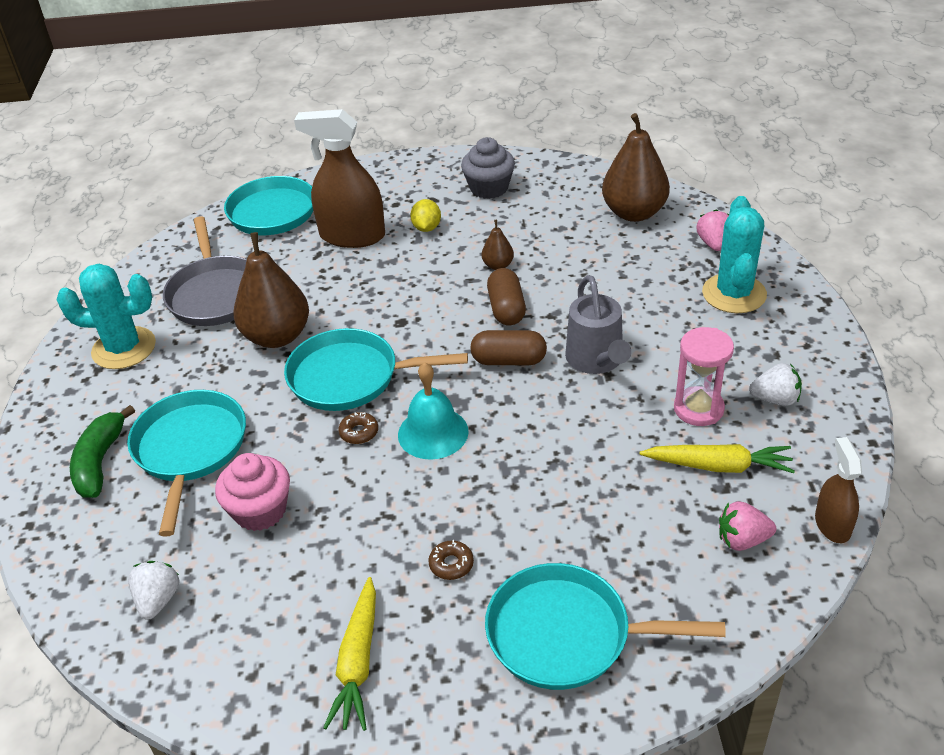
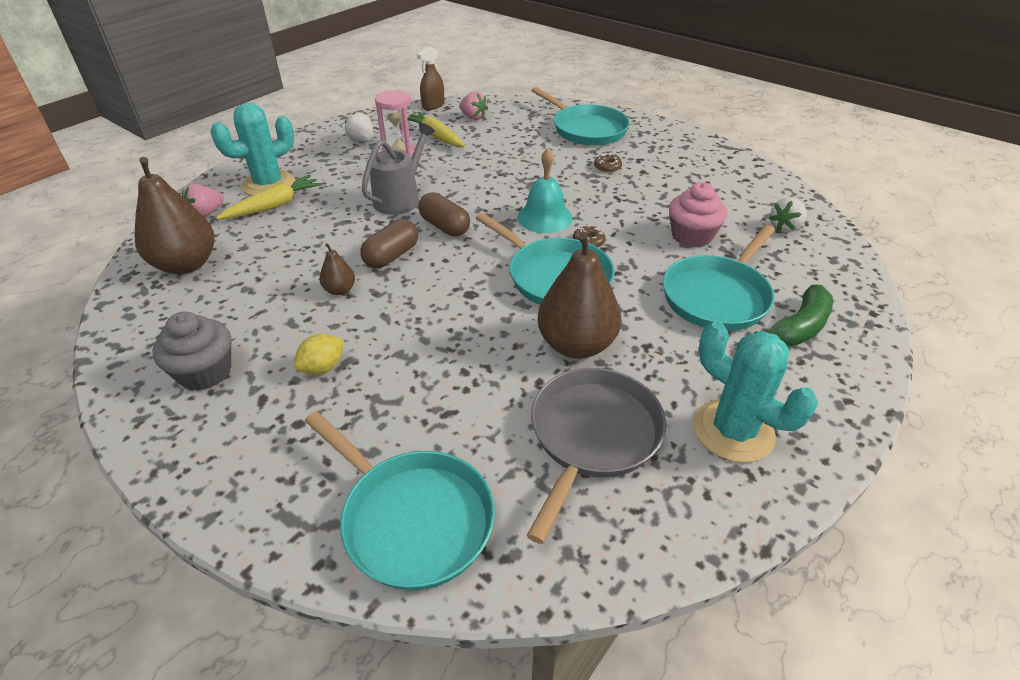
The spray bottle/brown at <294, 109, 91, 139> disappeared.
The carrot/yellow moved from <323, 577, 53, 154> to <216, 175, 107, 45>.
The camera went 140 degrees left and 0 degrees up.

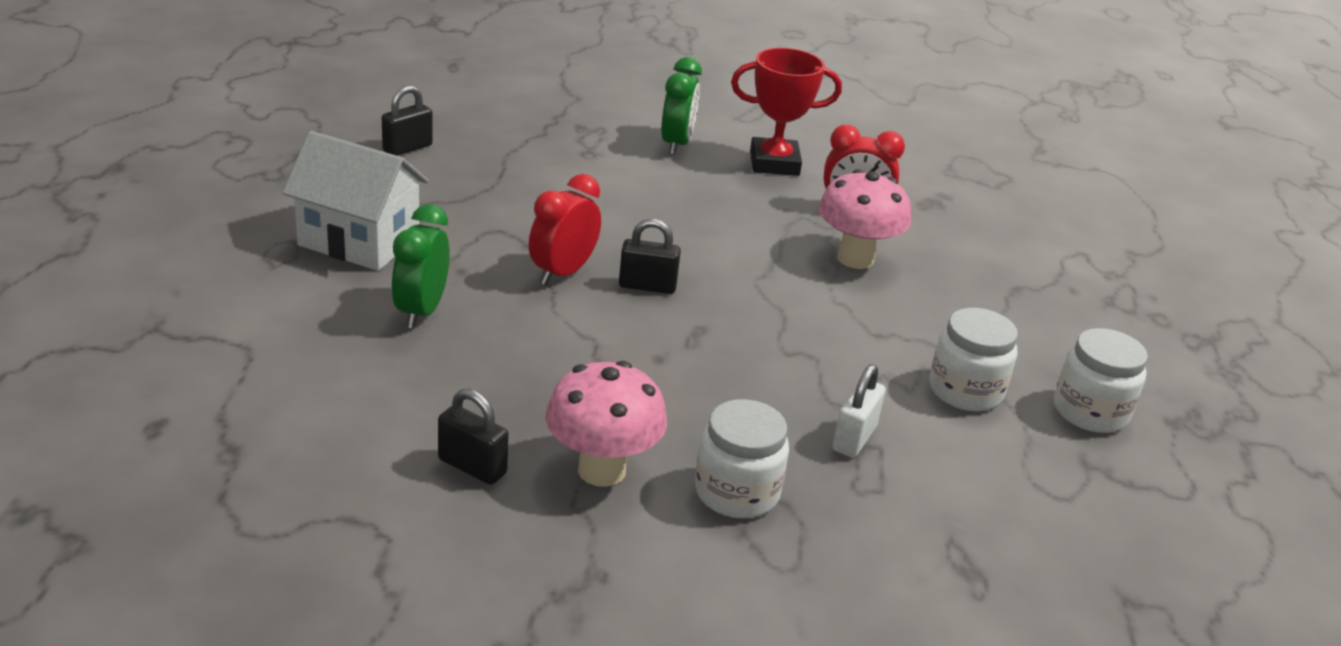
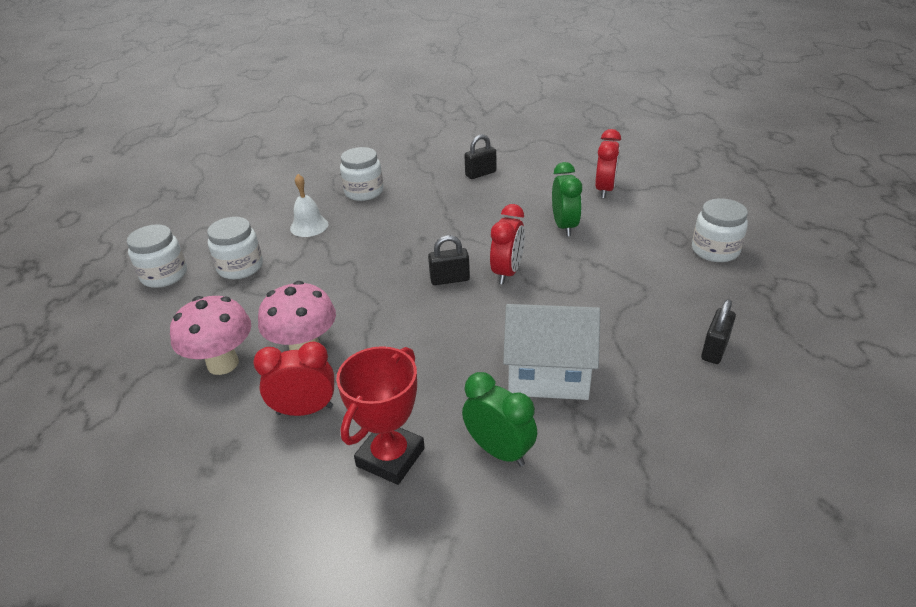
The clock/red at <595, 129, 26, 69> appeared.
The jar/white at <692, 198, 56, 64> appeared.
The house/white moved from <282, 131, 147, 140> to <503, 304, 97, 96>.
The mushroom/pink moved from <545, 361, 122, 126> to <170, 296, 81, 79>.
The padlock/white at <832, 364, 53, 94> was replaced by the bell/white at <290, 174, 38, 63>.
The padlock/black at <438, 389, 71, 96> turned 45 degrees counterclockwise.
The clock/green at <661, 57, 41, 98> turned 135 degrees clockwise.
The trophy/red at <731, 48, 111, 128> turned 45 degrees counterclockwise.
The camera went 170 degrees right and 5 degrees up.

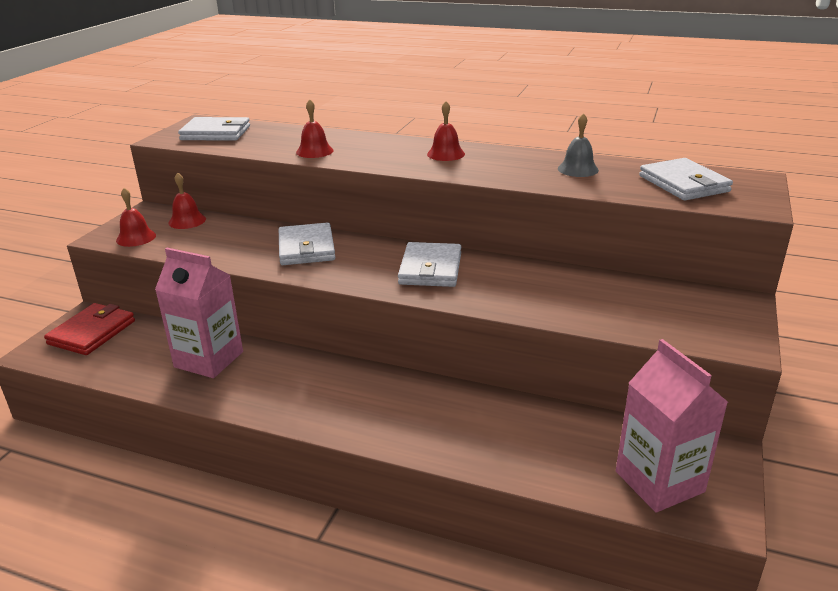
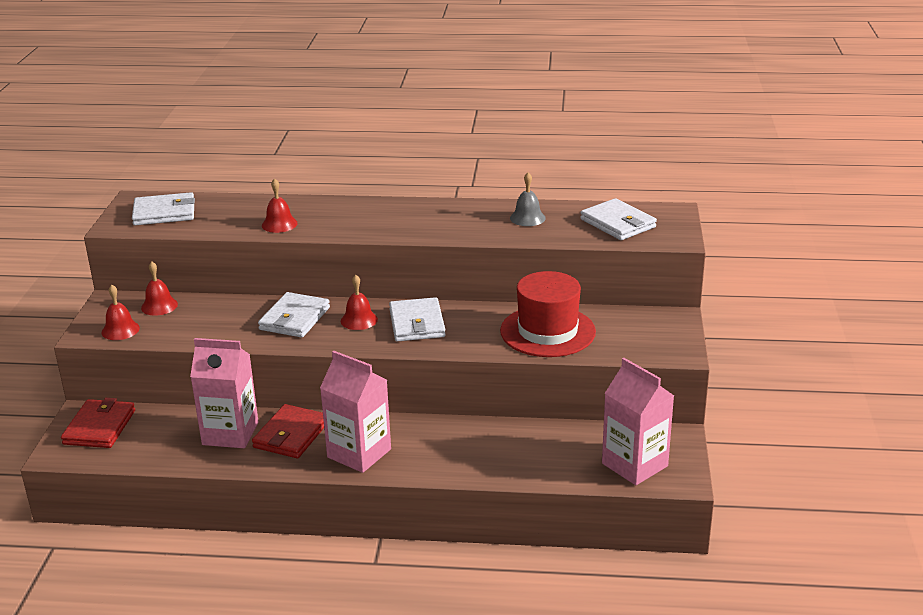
The wallet/red at <252, 404, 72, 54> appeared.
The carton/pink at <320, 351, 71, 122> appeared.
The hat/red at <500, 271, 96, 86> appeared.
The bell/red moved from <427, 101, 38, 60> to <341, 275, 37, 55>.
The wallet/white at <279, 222, 56, 43> turned 45 degrees clockwise.
The camera went 15 degrees left and 0 degrees up.

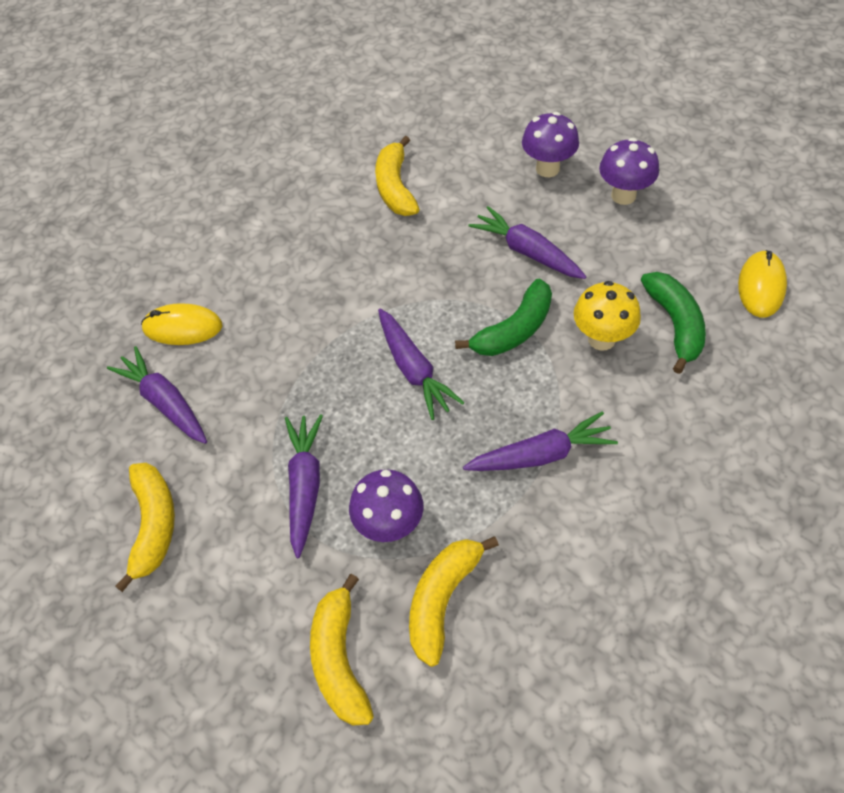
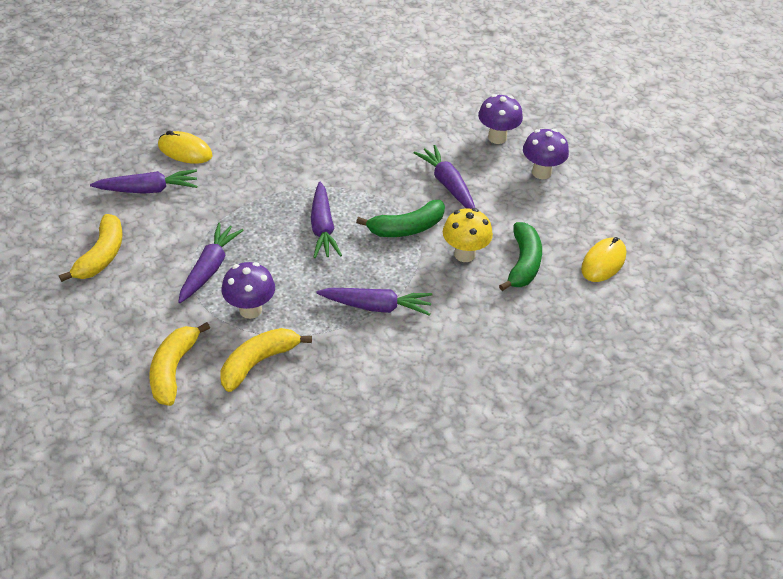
The banana/yellow at <375, 136, 44, 80> disappeared.
The carrot/purple at <107, 346, 100, 98> turned 105 degrees clockwise.
The camera went 15 degrees right and 10 degrees down.

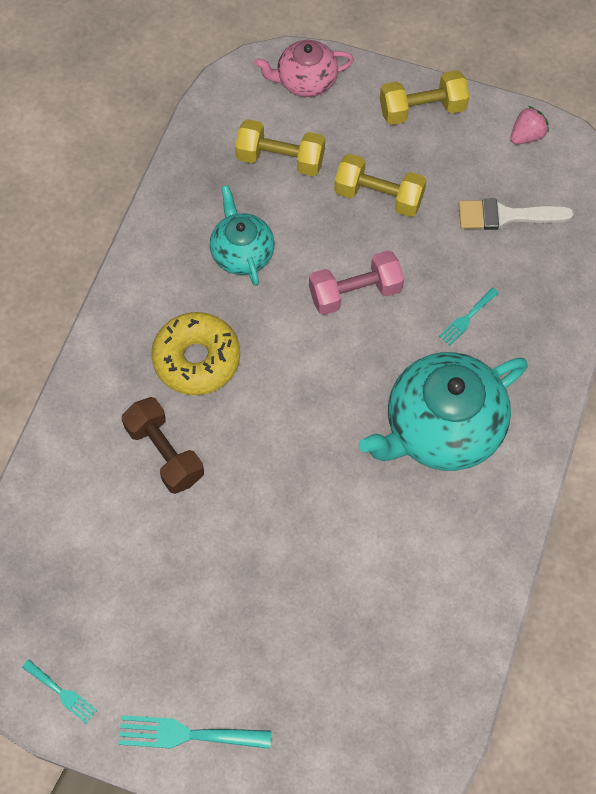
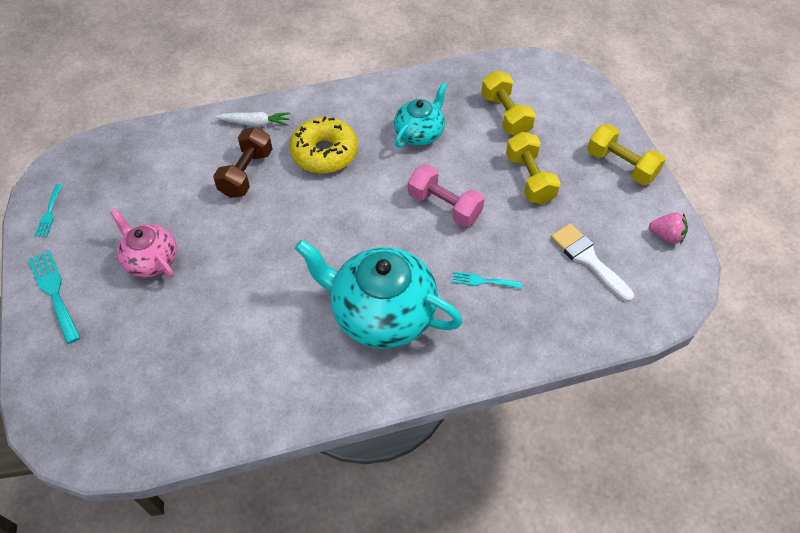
The carrot/white at <214, 112, 76, 14> appeared.
The teapot/pink moved from <254, 40, 100, 57> to <110, 209, 67, 69>.
The camera went 55 degrees right and 10 degrees down.

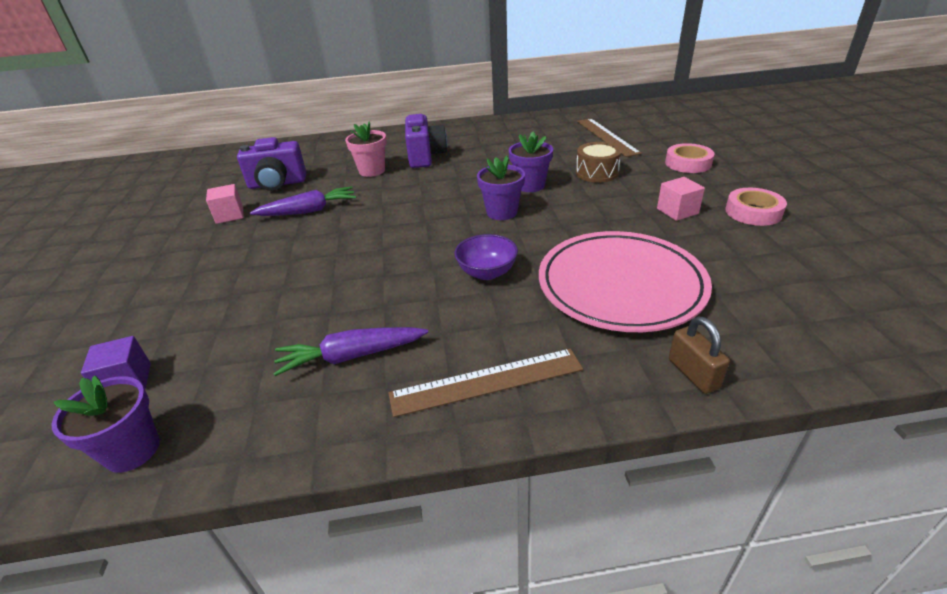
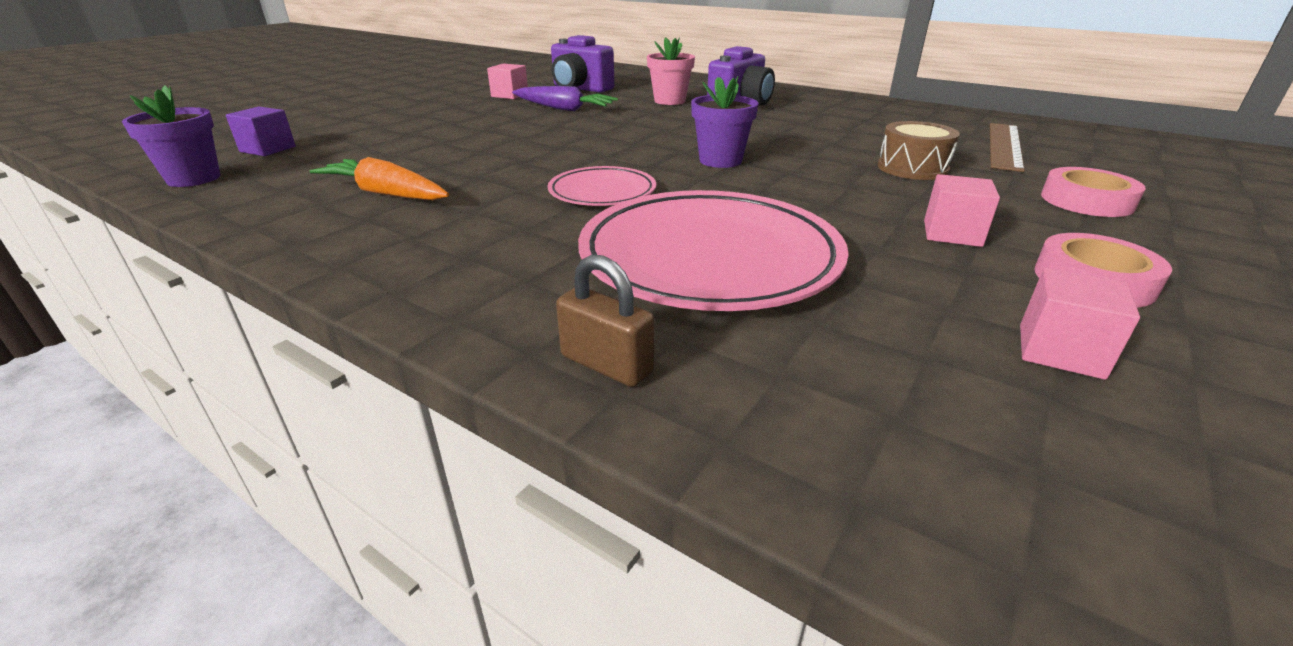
The ruler/brown at <389, 349, 194, 68> disappeared.
The flower pot/purple at <509, 132, 44, 60> disappeared.
The cube/pink at <1020, 267, 120, 113> appeared.
The bowl/purple at <454, 234, 64, 46> was replaced by the plate/pink at <547, 166, 109, 40>.
The carrot/purple at <273, 327, 155, 49> became the carrot/orange at <310, 157, 139, 43>.
The padlock/brown at <669, 316, 61, 78> turned 75 degrees counterclockwise.
The camera went 40 degrees right and 5 degrees down.

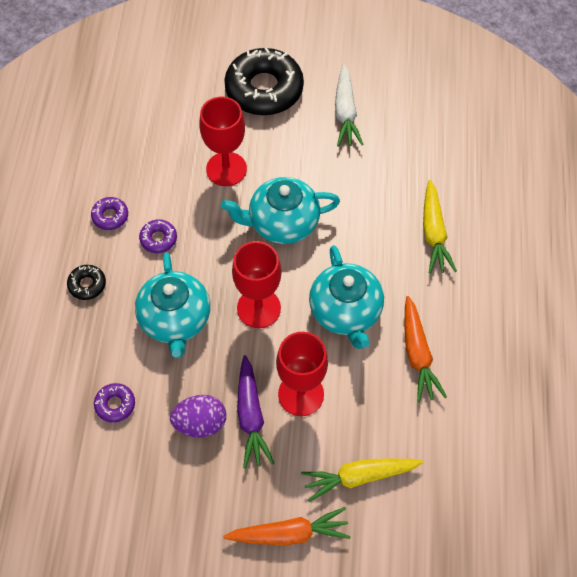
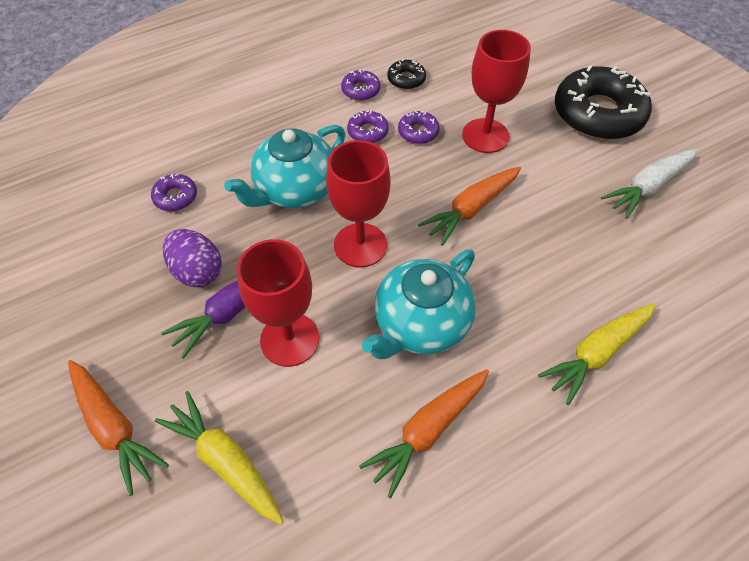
The donut/purple at <398, 111, 42, 33> appeared.
The donut/black moved from <67, 265, 39, 35> to <387, 59, 39, 30>.
The teapot/turquoise at <221, 177, 119, 67> was replaced by the carrot/orange at <418, 166, 103, 80>.
The camera went 55 degrees right and 5 degrees down.

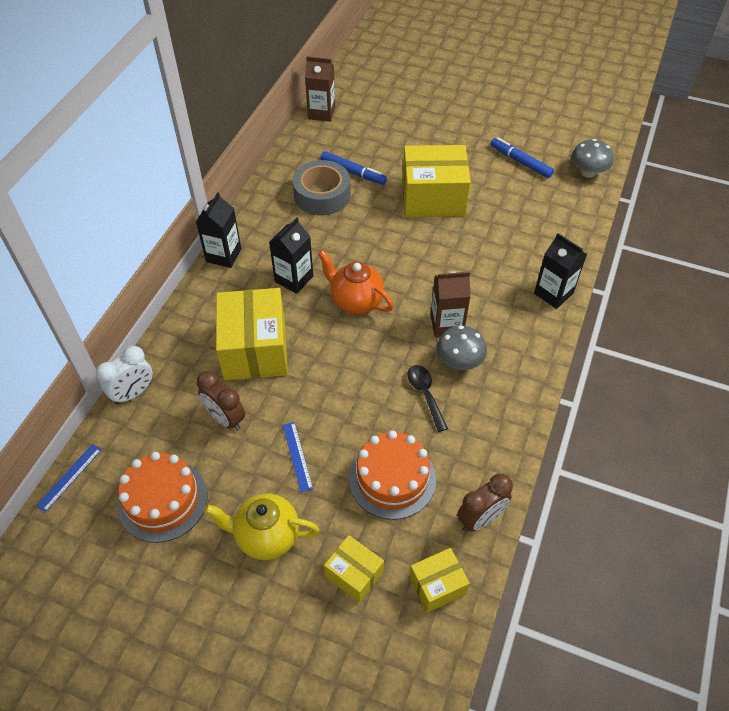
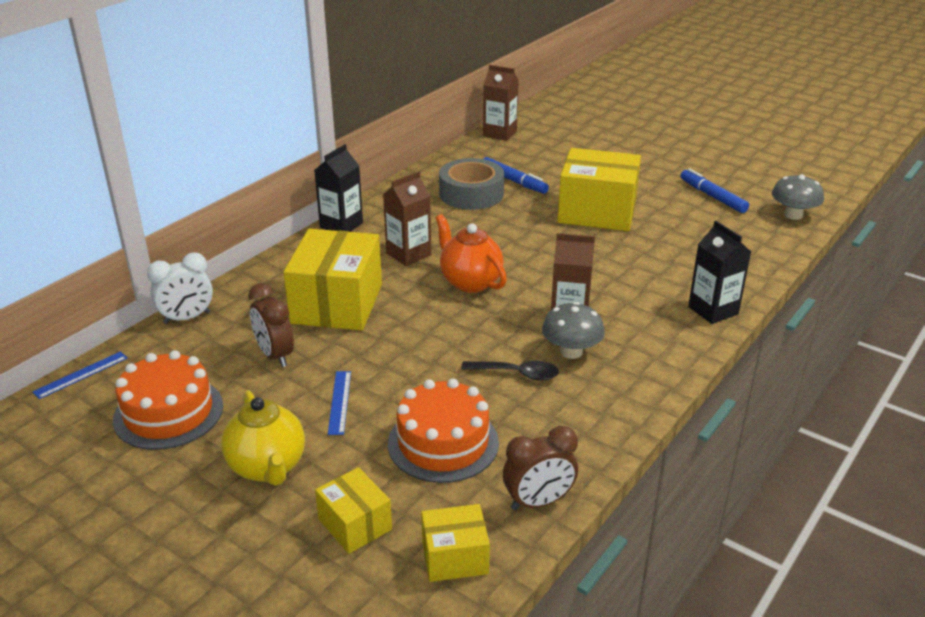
The carton/black at <269, 217, 44, 77> became the carton/brown at <383, 172, 48, 94>.
The teapot/yellow at <204, 494, 116, 66> turned 135 degrees counterclockwise.
The spoon/black at <408, 365, 40, 67> turned 105 degrees clockwise.
The camera went 15 degrees right and 20 degrees down.

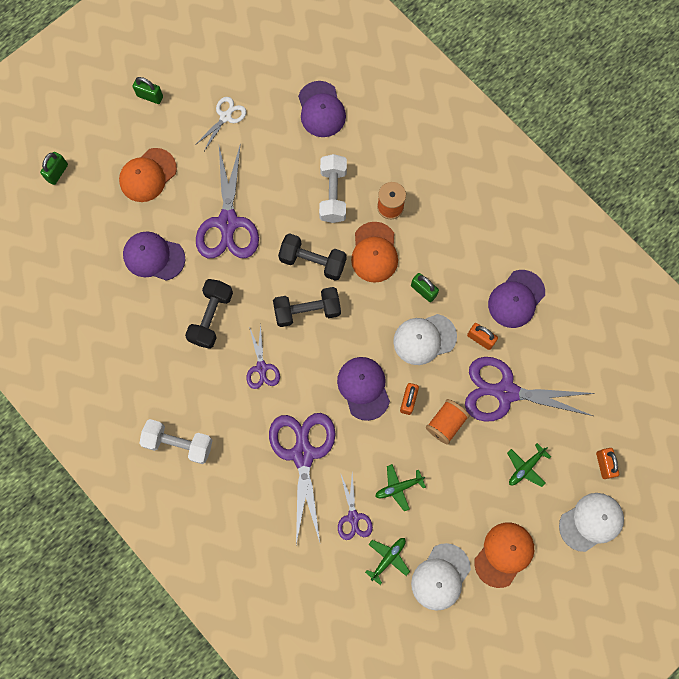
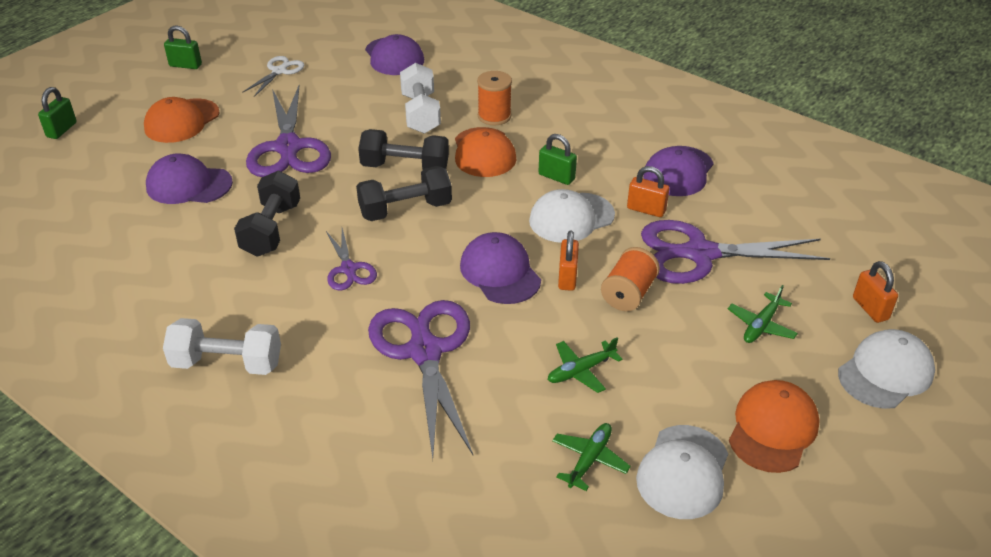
The scissors/purple at <338, 473, 35, 67> disappeared.
The camera went 10 degrees left and 35 degrees down.

